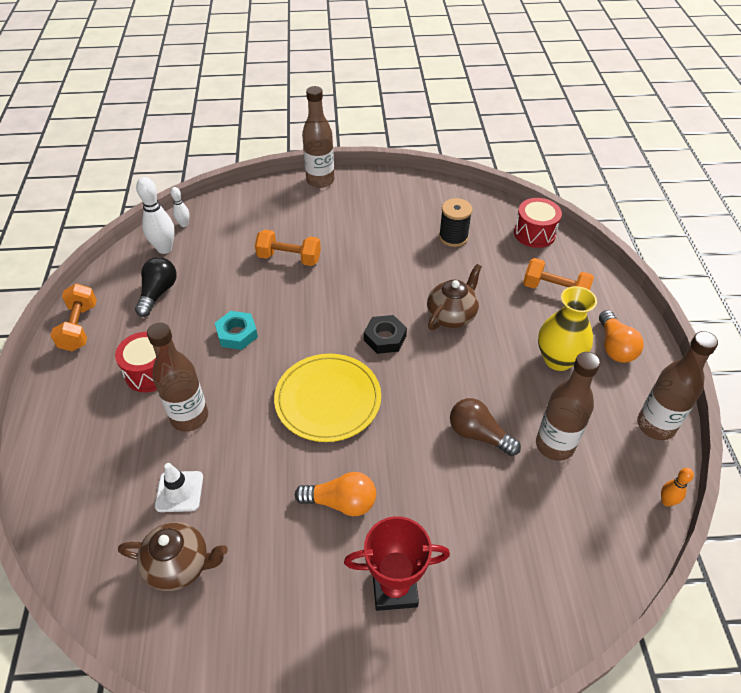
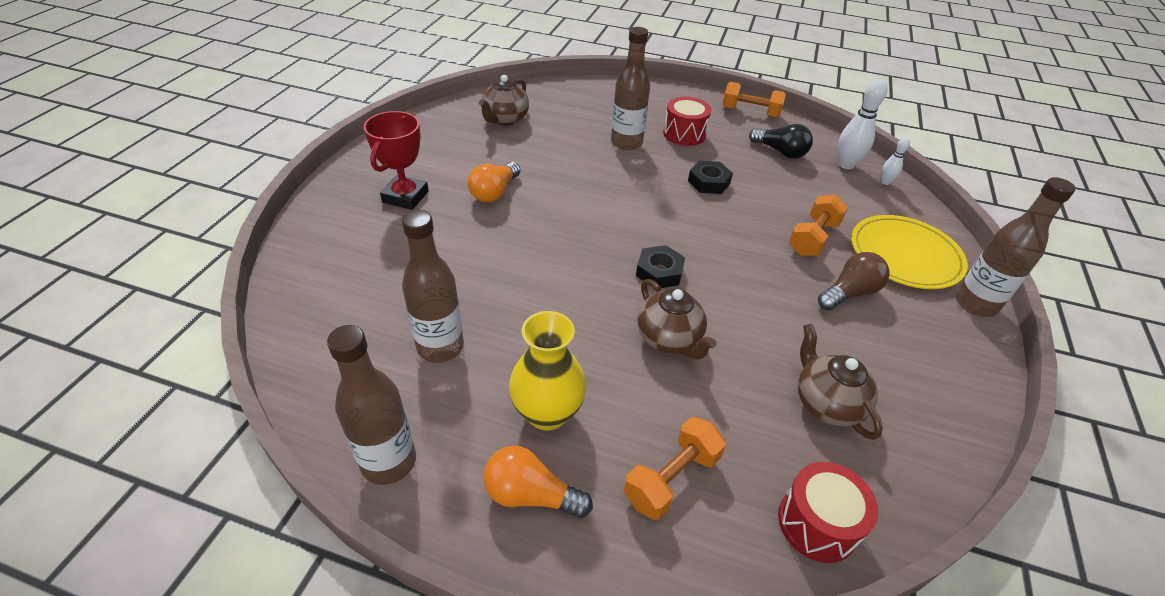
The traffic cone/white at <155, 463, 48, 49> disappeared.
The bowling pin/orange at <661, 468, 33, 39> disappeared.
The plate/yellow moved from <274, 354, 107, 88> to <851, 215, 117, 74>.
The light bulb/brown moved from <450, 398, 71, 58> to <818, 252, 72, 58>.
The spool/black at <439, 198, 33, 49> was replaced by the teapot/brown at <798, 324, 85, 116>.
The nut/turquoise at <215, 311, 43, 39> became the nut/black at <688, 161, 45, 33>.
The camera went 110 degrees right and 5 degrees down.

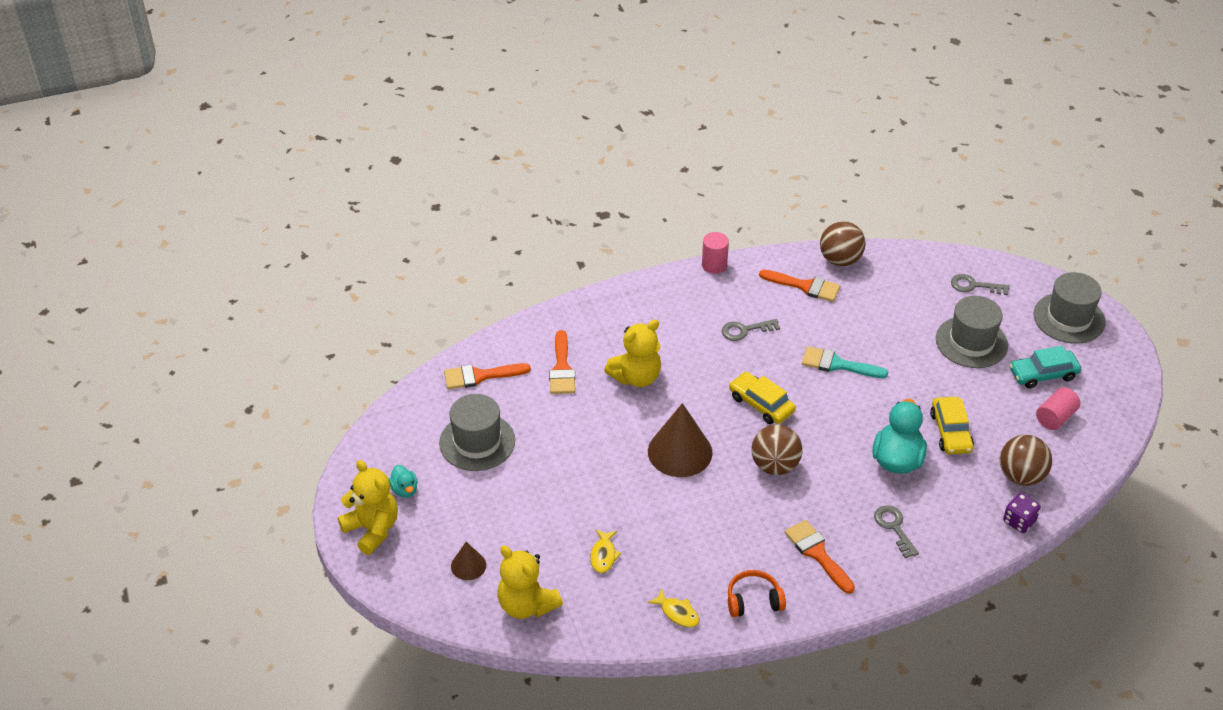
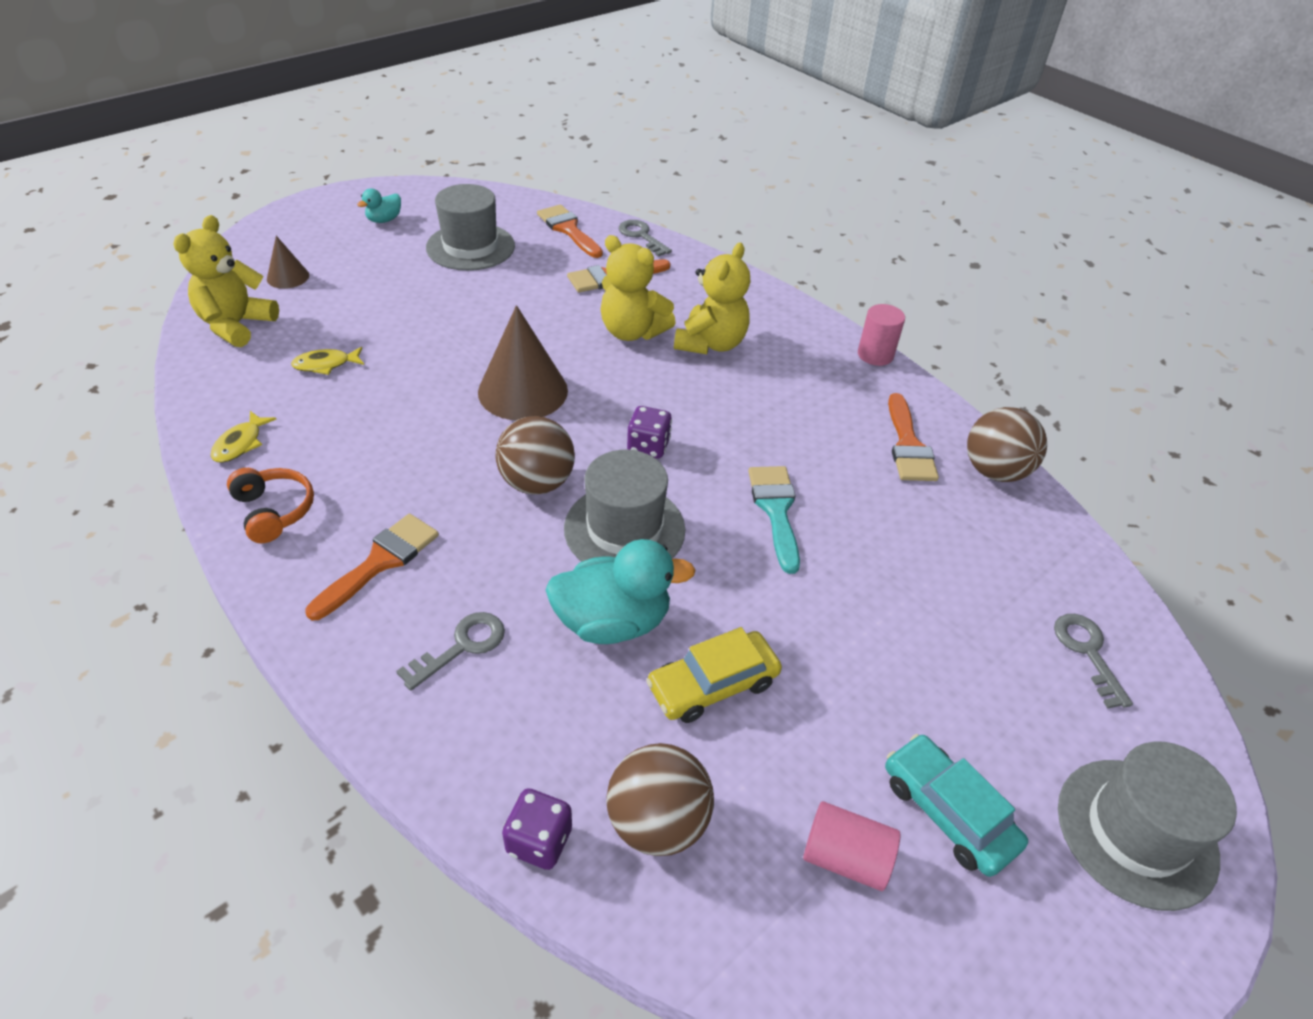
The teddy bear/yellow moved from <338, 460, 60, 95> to <674, 243, 76, 111>.
The key/grey moved from <722, 319, 58, 22> to <619, 220, 53, 37>.
The hat/grey moved from <936, 296, 72, 72> to <564, 450, 122, 112>.
The car/yellow at <729, 372, 67, 52> was replaced by the dice/purple at <627, 406, 45, 52>.
The camera went 65 degrees right and 0 degrees up.

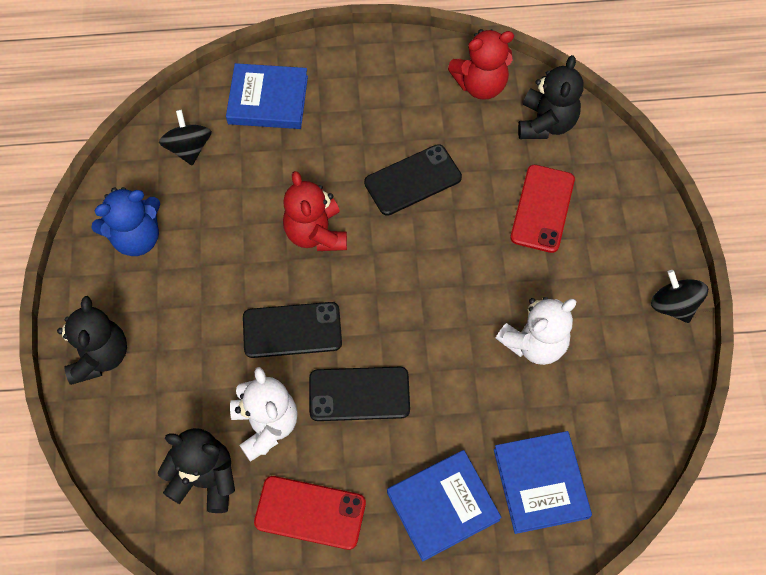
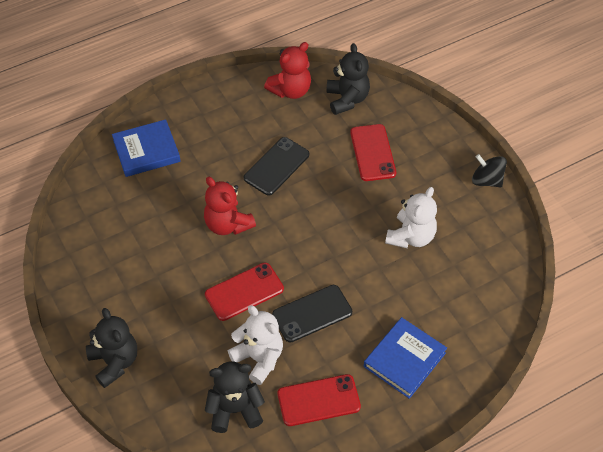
The teddy bear/blue at <91, 187, 69, 69> disappeared.
The spinning top/black at <159, 110, 53, 55> disappeared.
The book/blue at <494, 431, 98, 103> disappeared.
The phone/black at <243, 302, 99, 56> became the phone/red at <205, 263, 79, 58>.
The camera went 25 degrees left and 10 degrees down.

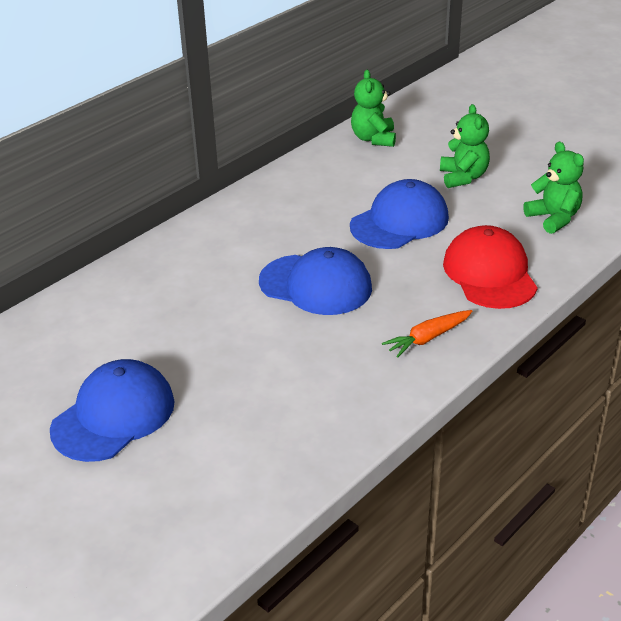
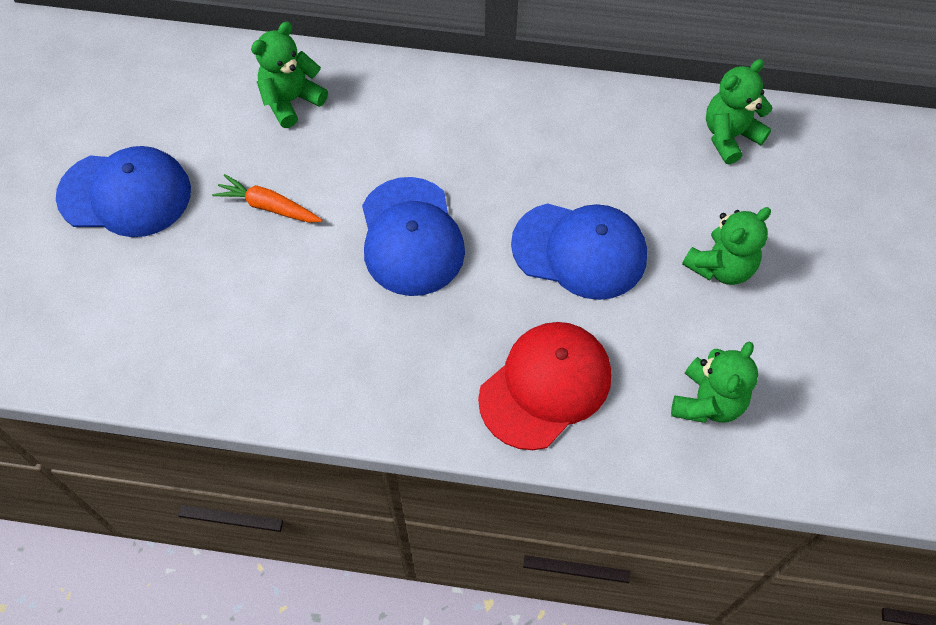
The teddy bear/green at <251, 22, 77, 106> appeared.
The carrot/orange moved from <382, 310, 90, 48> to <212, 174, 110, 49>.
The camera went 55 degrees right and 25 degrees up.

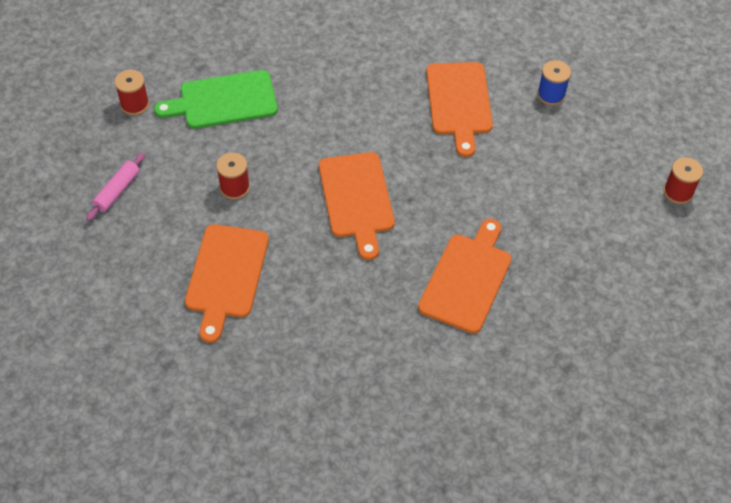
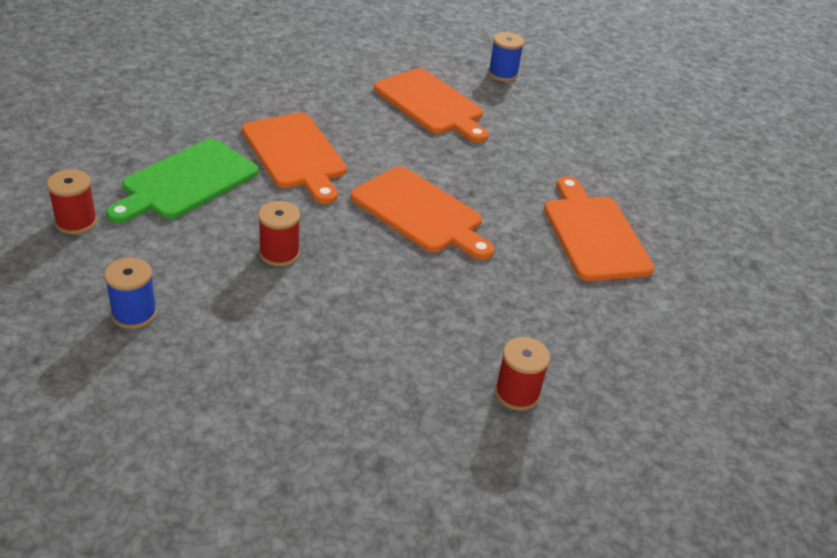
The cutting board/orange moved from <185, 224, 84, 119> to <242, 113, 105, 91>.
The spool/red moved from <663, 157, 40, 47> to <495, 337, 55, 74>.
The rolling pin/pink at <86, 153, 59, 68> was replaced by the spool/blue at <104, 258, 53, 71>.
The camera went 40 degrees left and 15 degrees down.

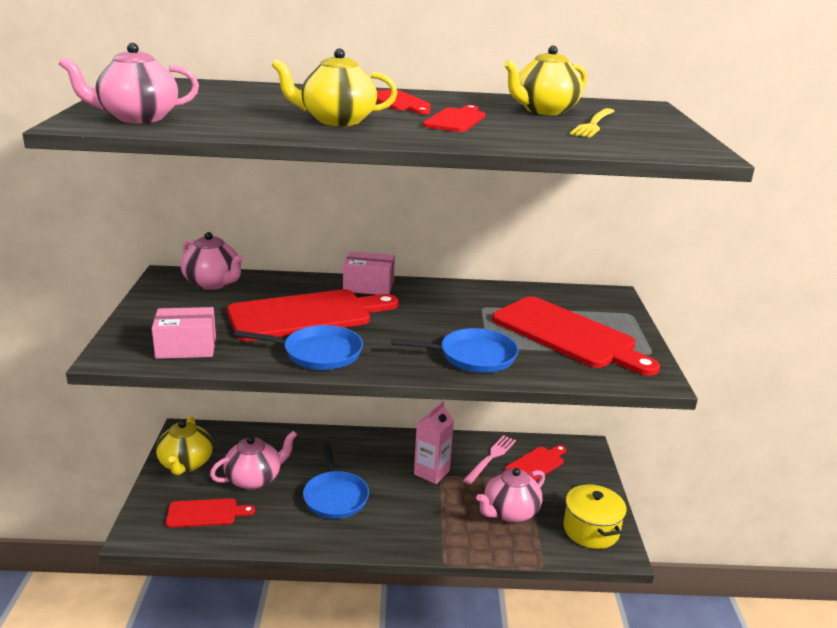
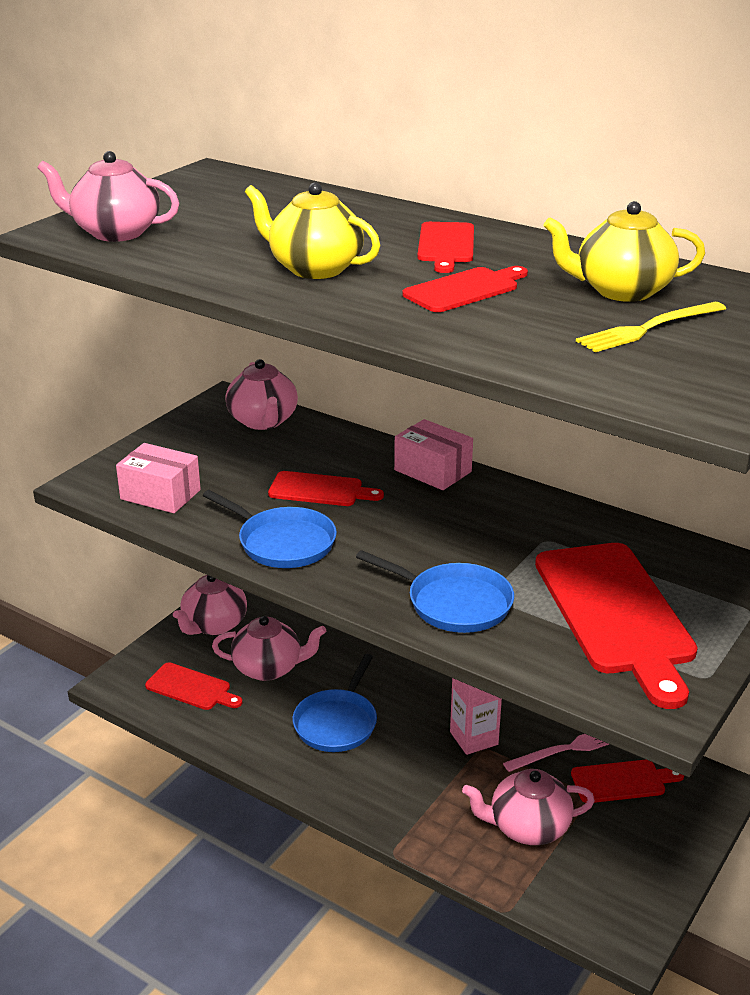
The pot/yellow at <563, 483, 64, 66> disappeared.
The teapot/yellow at <156, 416, 57, 59> became the teapot/pink at <173, 575, 74, 60>.
The cutting board/red at <227, 289, 172, 52> changed to 0.52 times the size.
The camera went 35 degrees right and 5 degrees up.

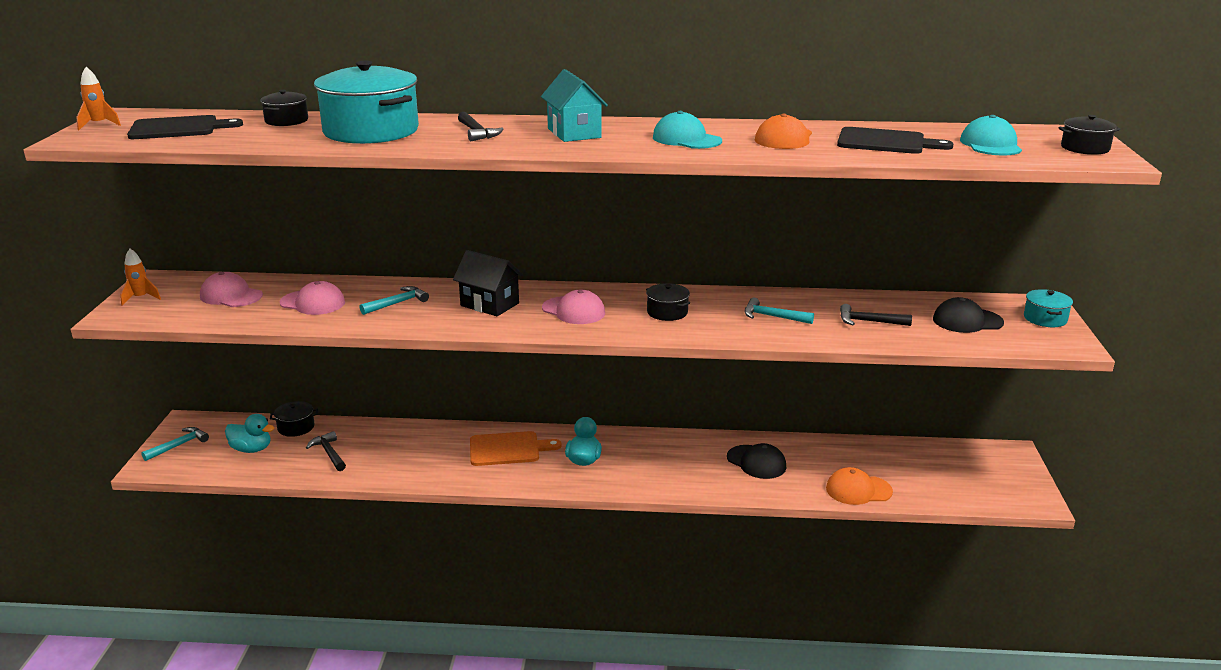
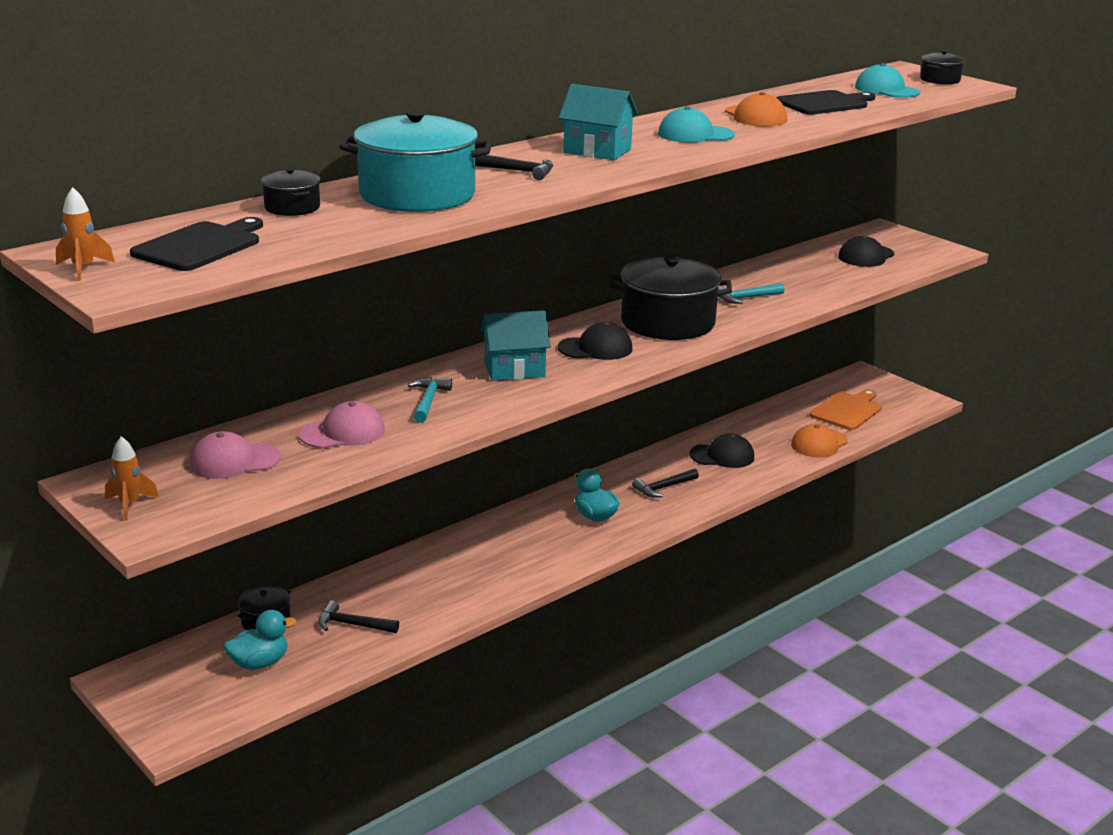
The hammer/turquoise at <141, 427, 68, 34> disappeared.
The pot/turquoise at <1024, 289, 49, 38> disappeared.
The cutting board/orange moved from <470, 431, 92, 35> to <810, 389, 72, 41>.
The hammer/black moved from <840, 304, 72, 22> to <632, 468, 67, 30>.
The house/black at <453, 250, 70, 66> became the house/turquoise at <480, 310, 71, 71>.
The cap/pink at <542, 290, 63, 34> became the cap/black at <558, 322, 75, 38>.
The pot/black at <646, 283, 44, 38> changed to 2.16 times the size.
The camera went 45 degrees left and 0 degrees up.

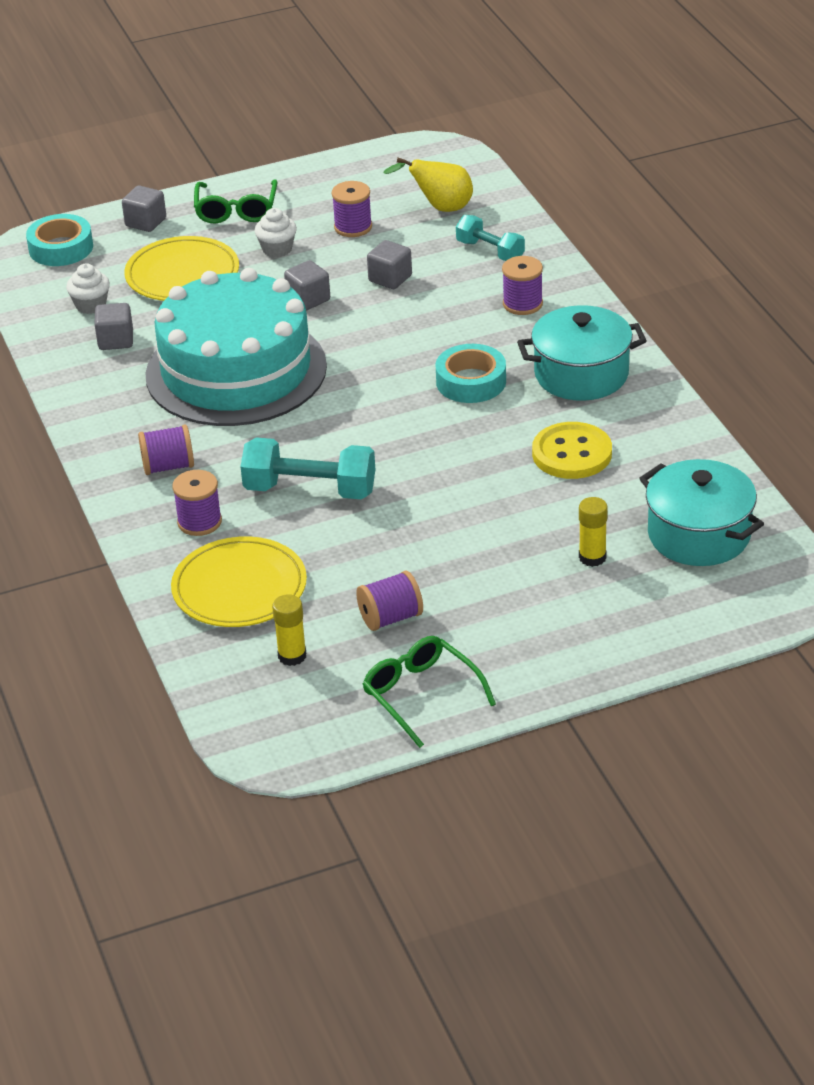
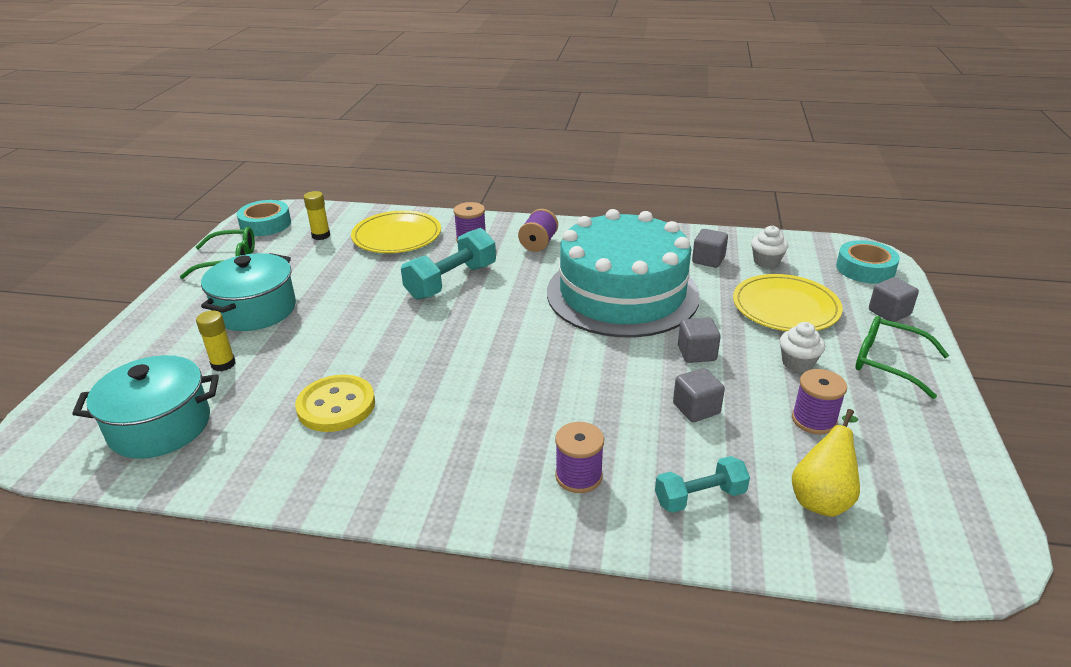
The spool/purple at <356, 571, 67, 60> disappeared.
The tape/turquoise moved from <436, 344, 70, 59> to <237, 200, 54, 36>.
The pot/turquoise moved from <517, 305, 129, 96> to <201, 253, 95, 78>.
The camera went 120 degrees right and 5 degrees down.

